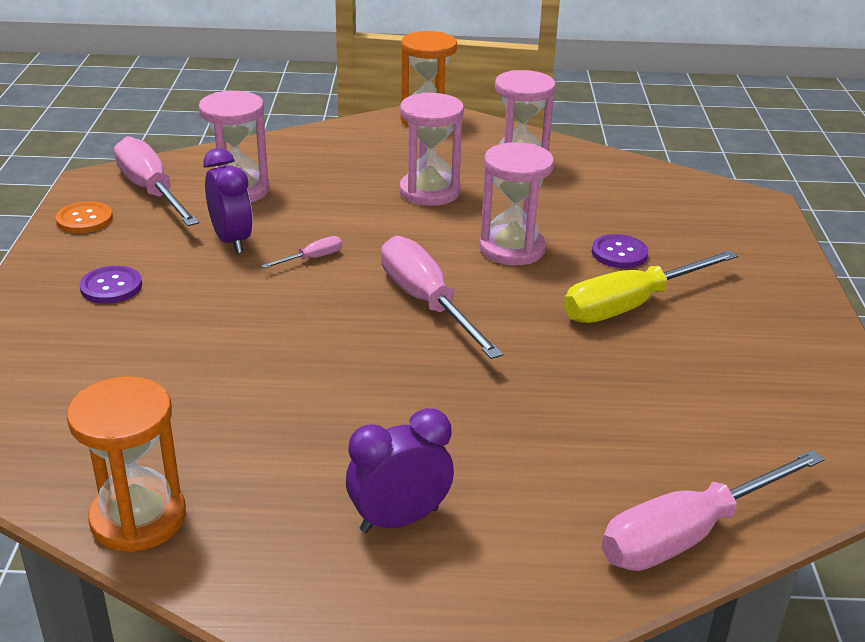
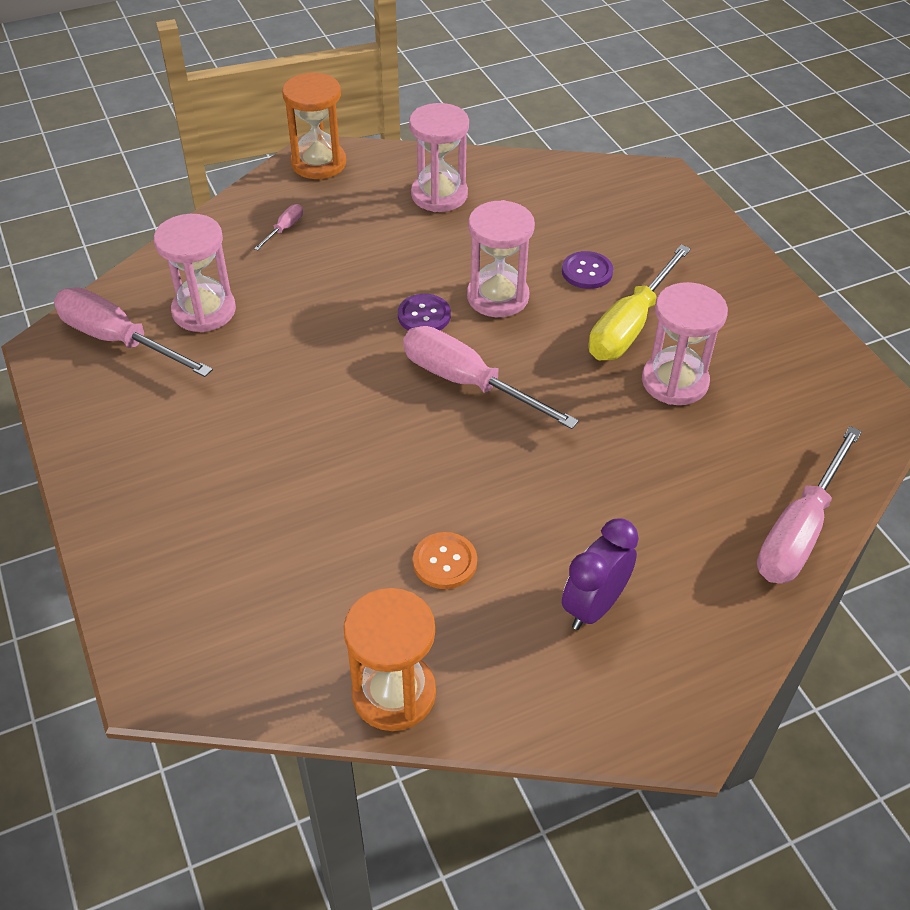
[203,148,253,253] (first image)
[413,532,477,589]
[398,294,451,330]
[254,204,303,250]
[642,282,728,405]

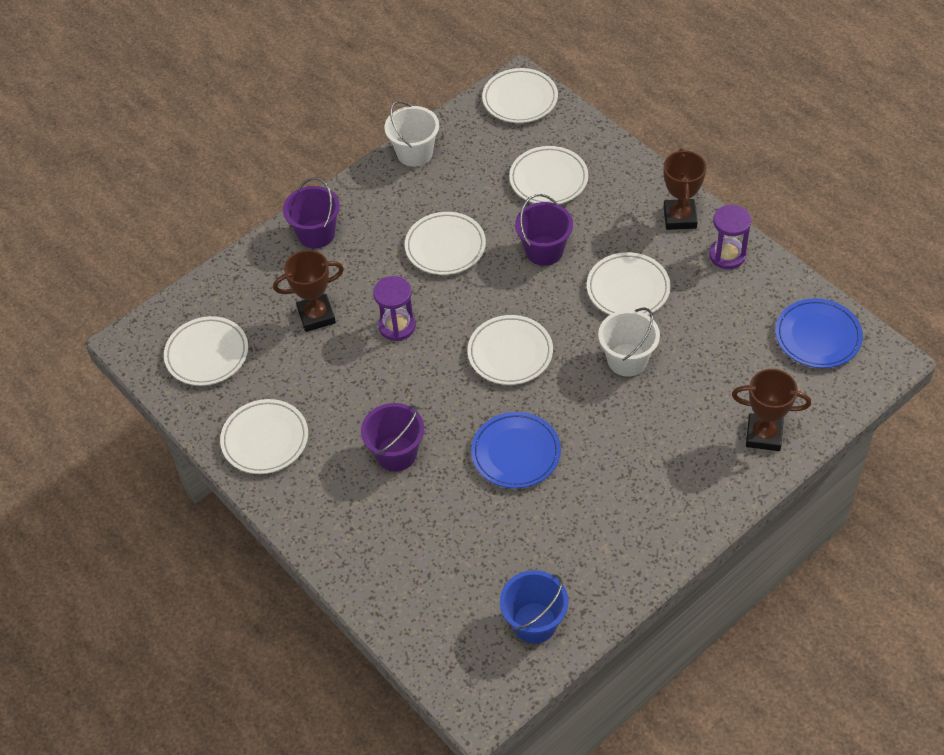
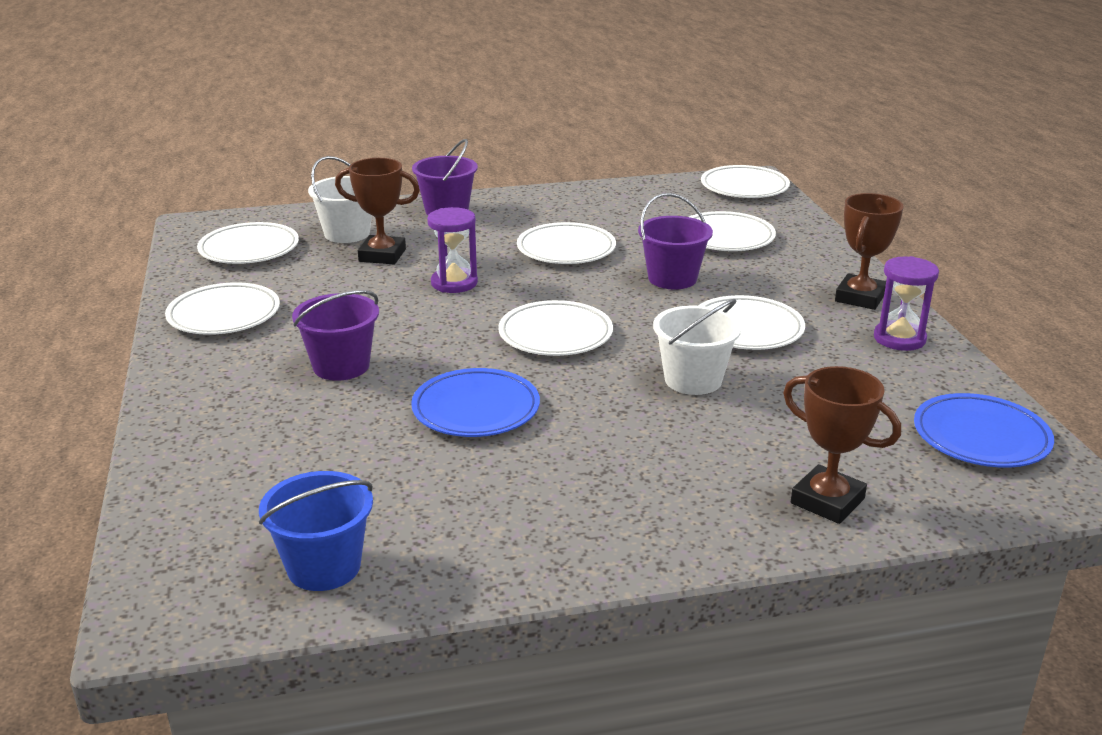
[308,156,372,243]

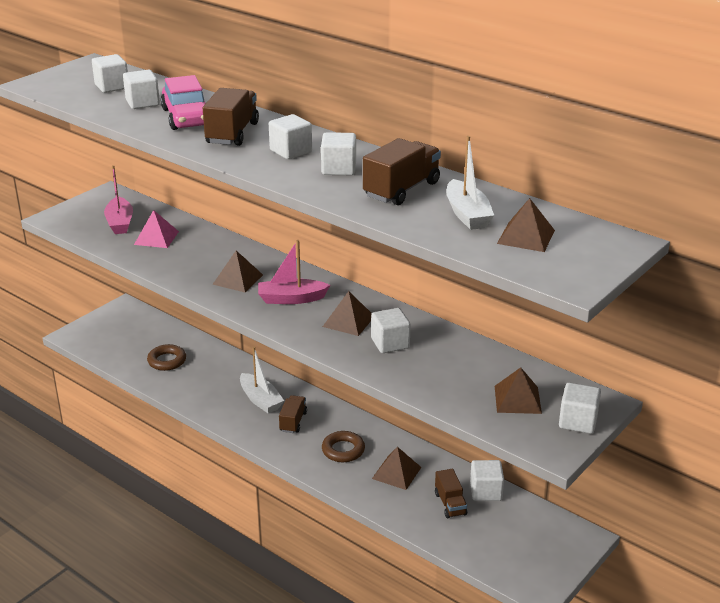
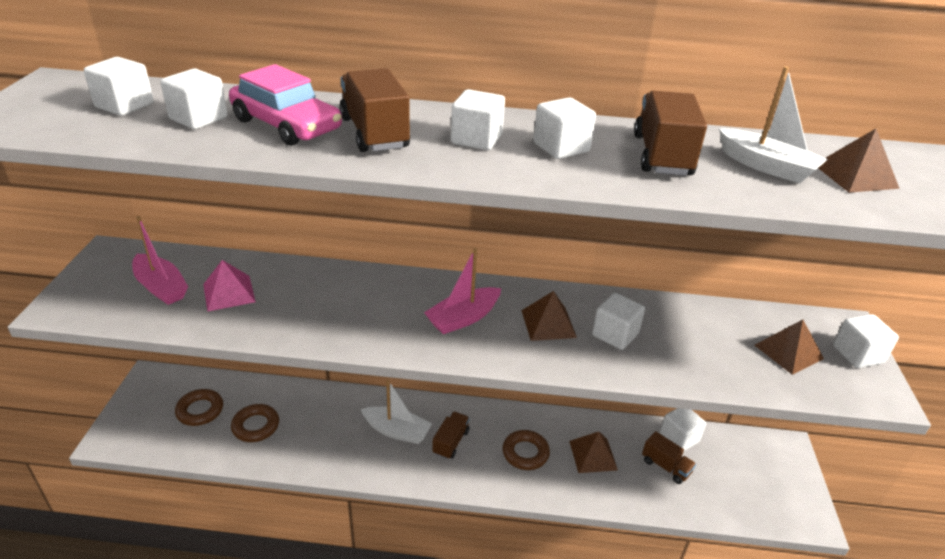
[212,251,263,292] (first image)
[175,389,223,426]
[432,412,470,459]

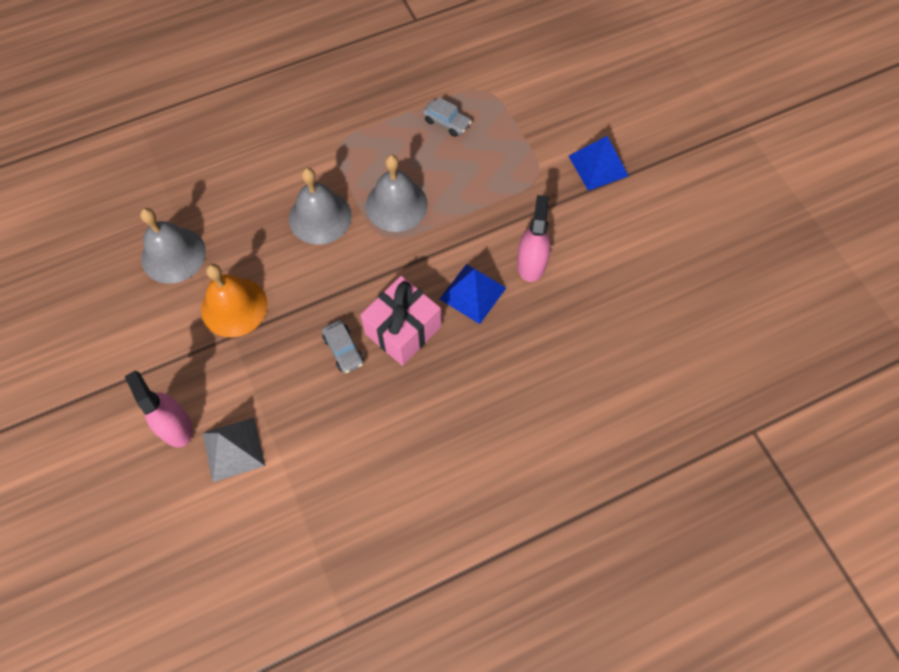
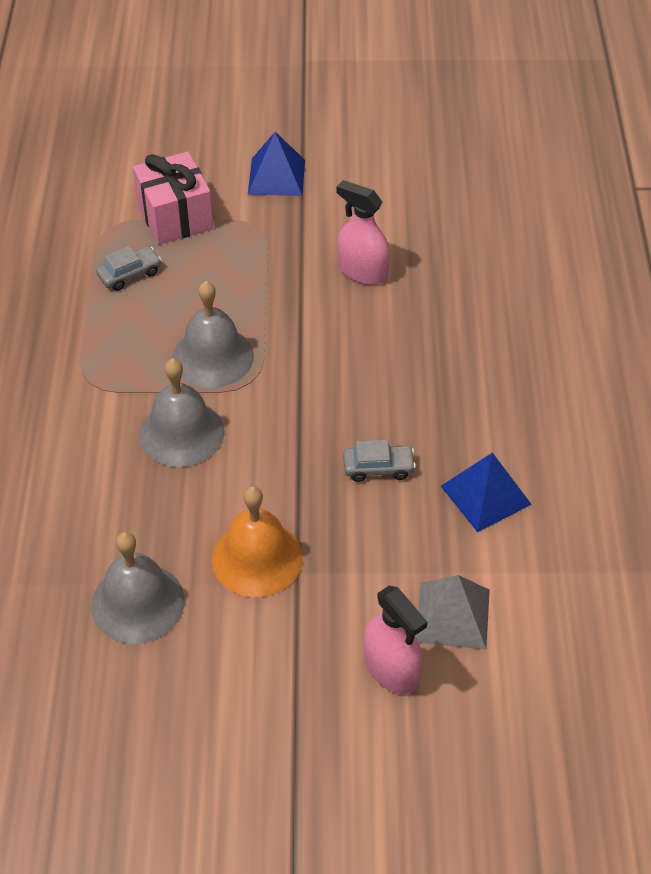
[133,152,213,245]
[441,452,532,532]
[364,586,427,694]

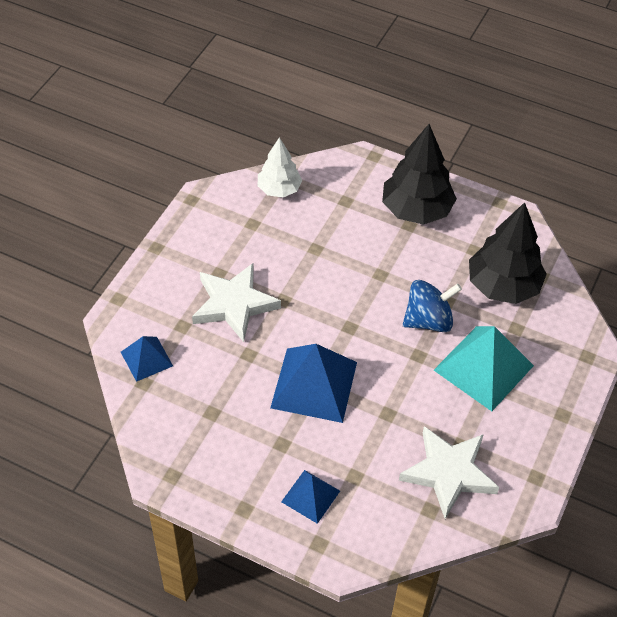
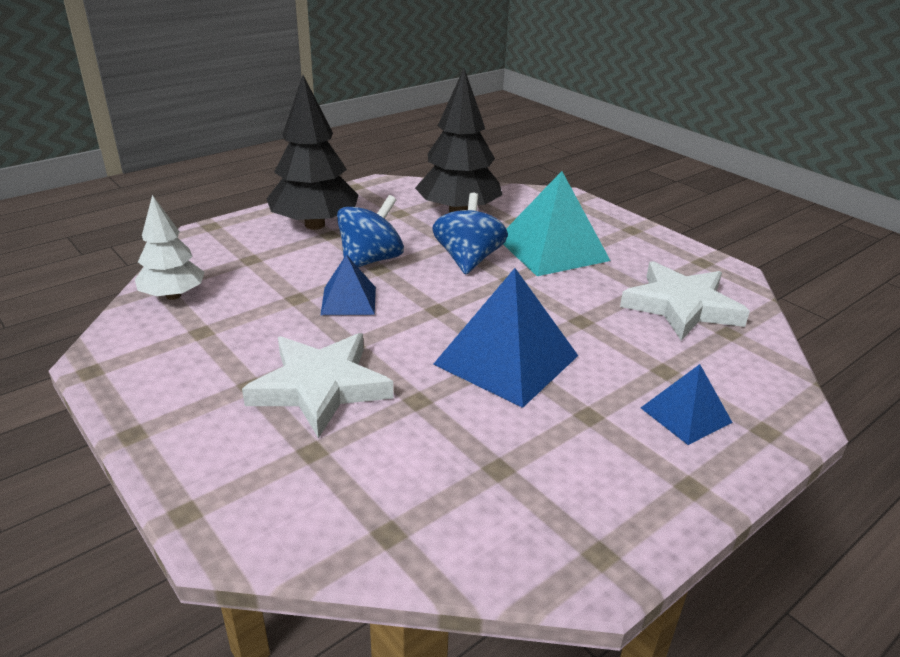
[337,195,404,268]
[321,254,376,315]

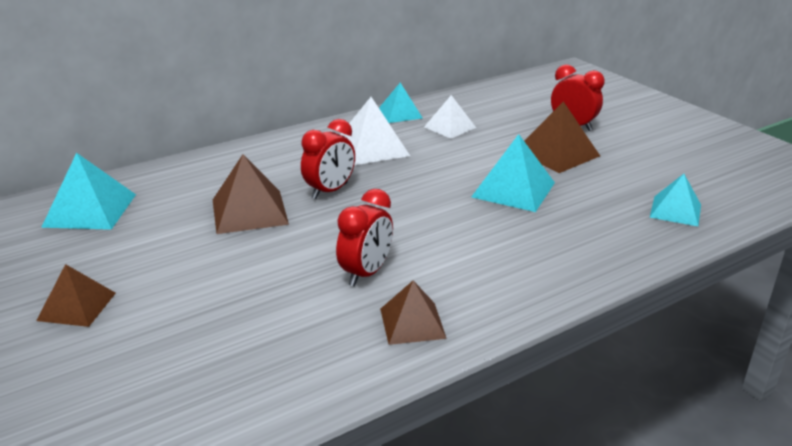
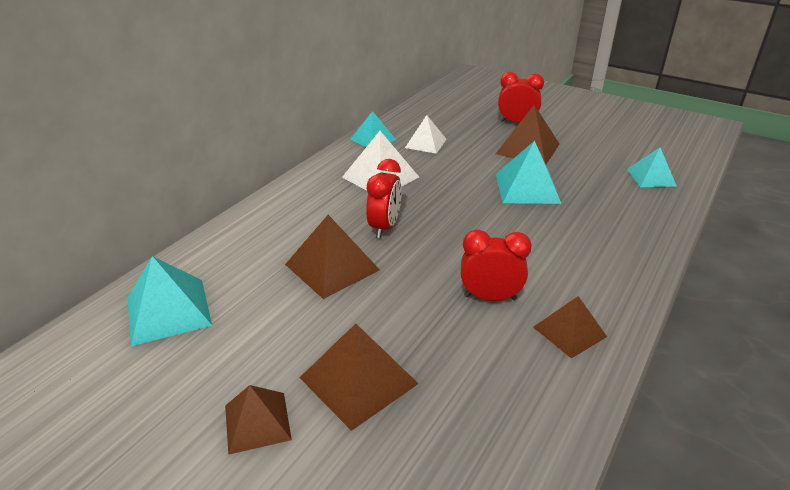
[300,323,419,431]
[461,230,532,301]

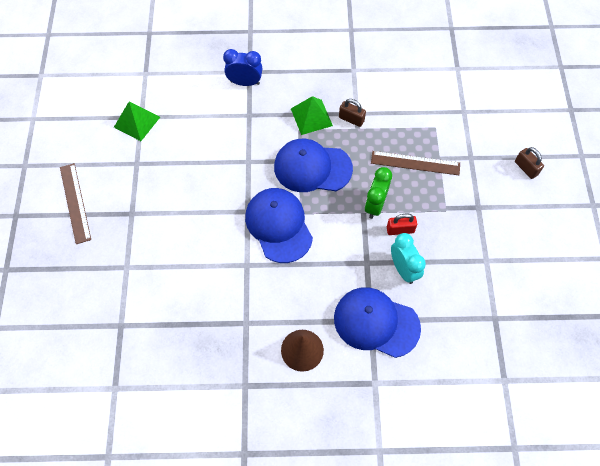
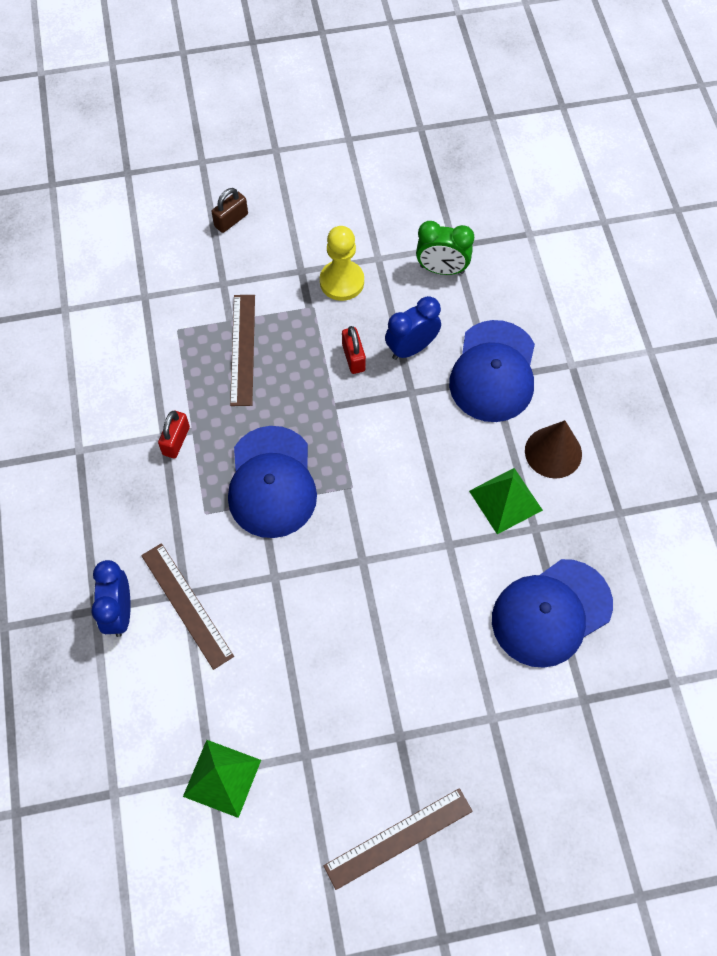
[141,543,234,670]
[320,226,364,301]
[492,559,613,668]
[469,468,543,534]
[416,221,474,275]
[158,411,190,458]
[385,296,441,360]

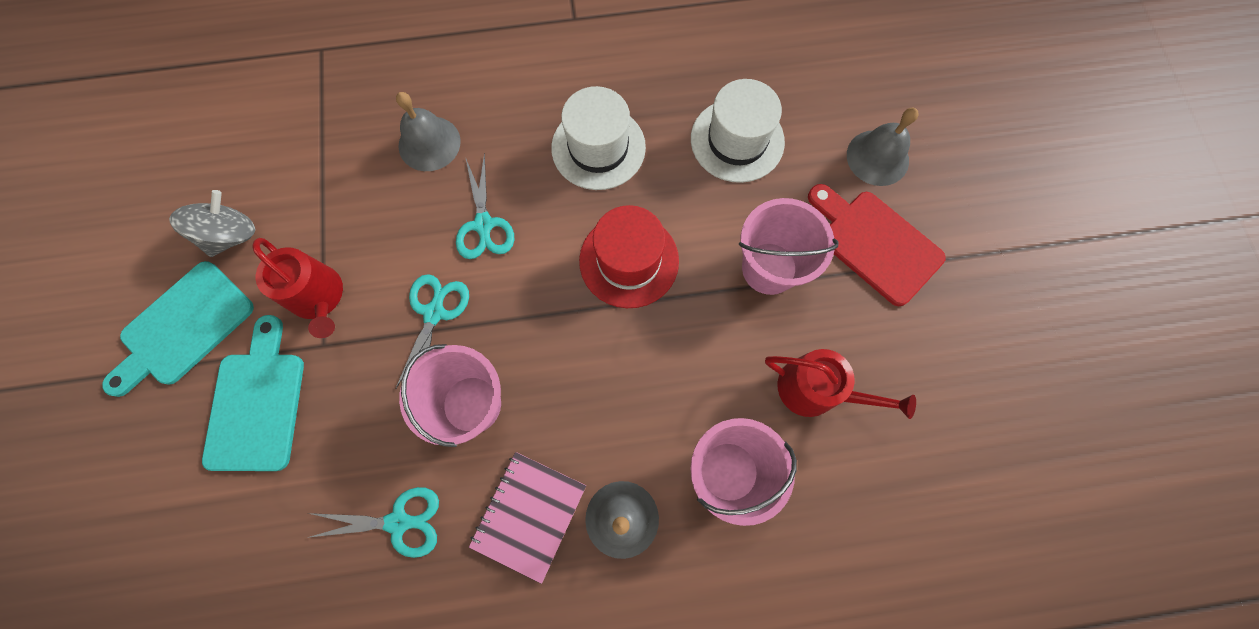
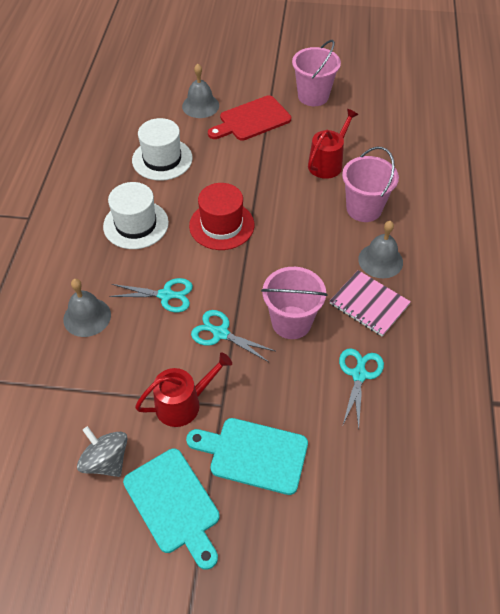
[292,40,341,106]

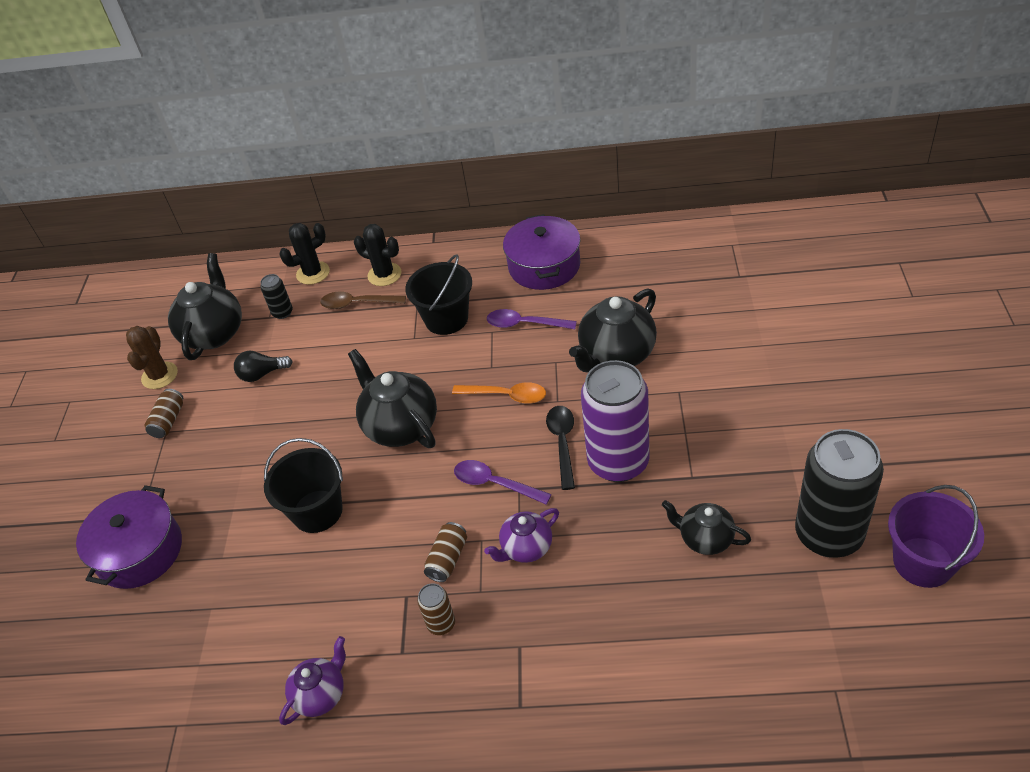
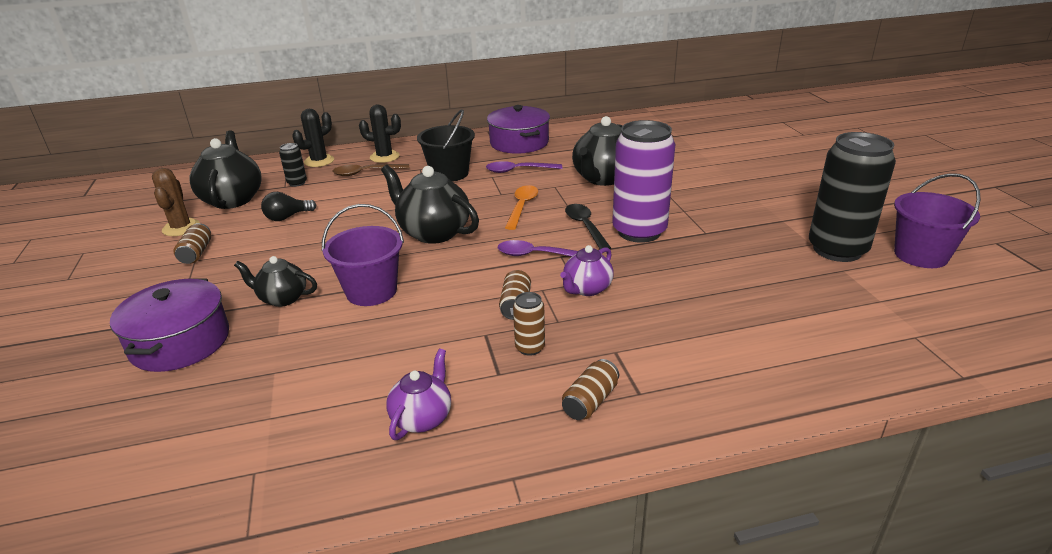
[562,359,619,420]
[234,256,317,307]
[322,204,404,306]
[505,185,538,230]

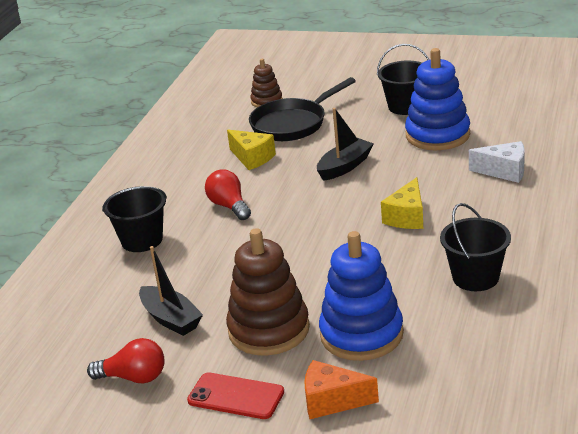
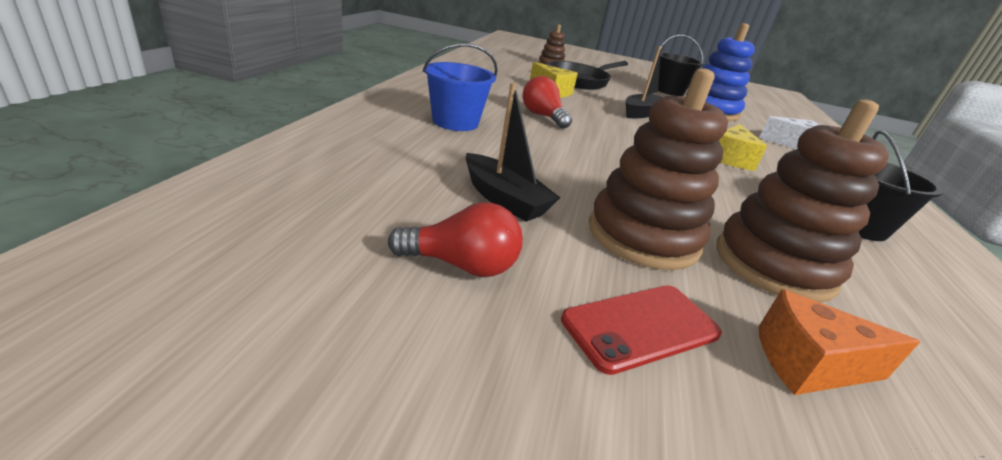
[423,43,498,131]
[716,100,889,303]
[561,285,722,375]

